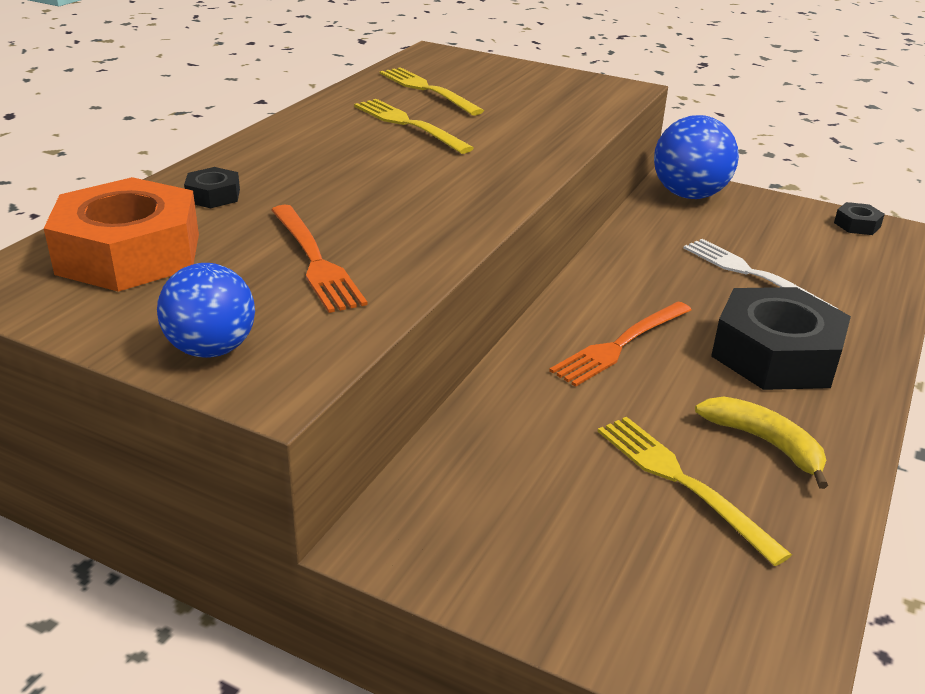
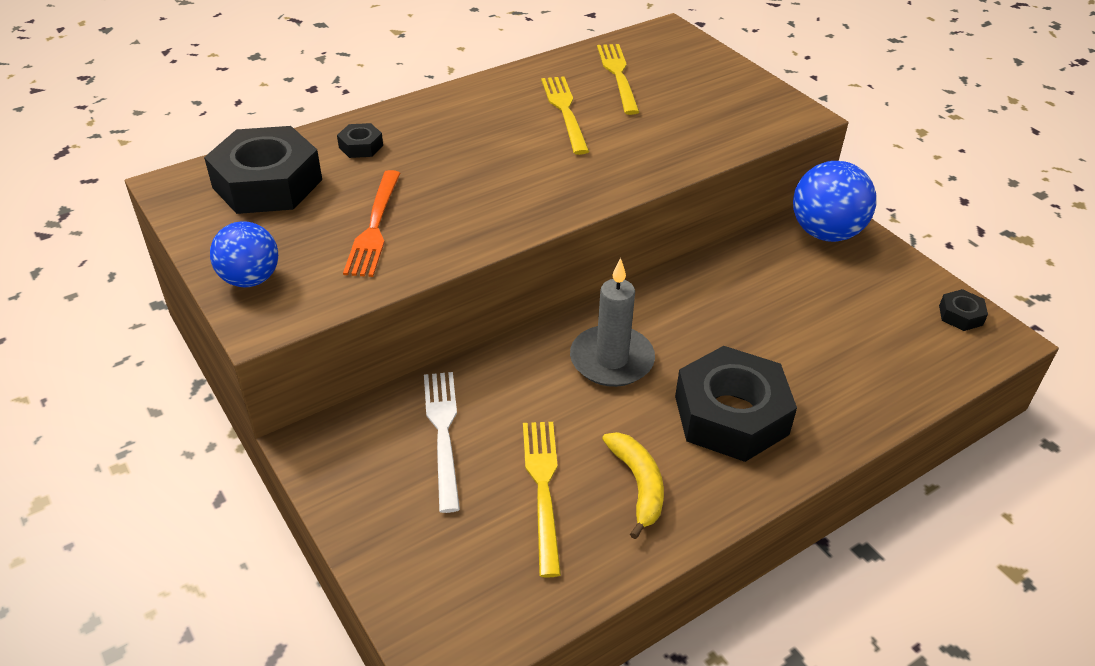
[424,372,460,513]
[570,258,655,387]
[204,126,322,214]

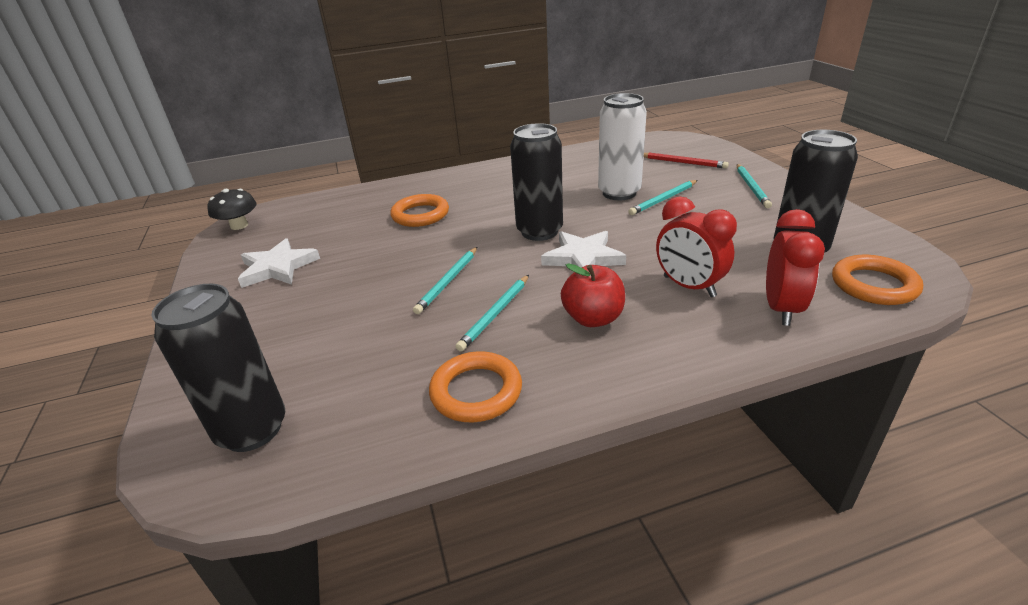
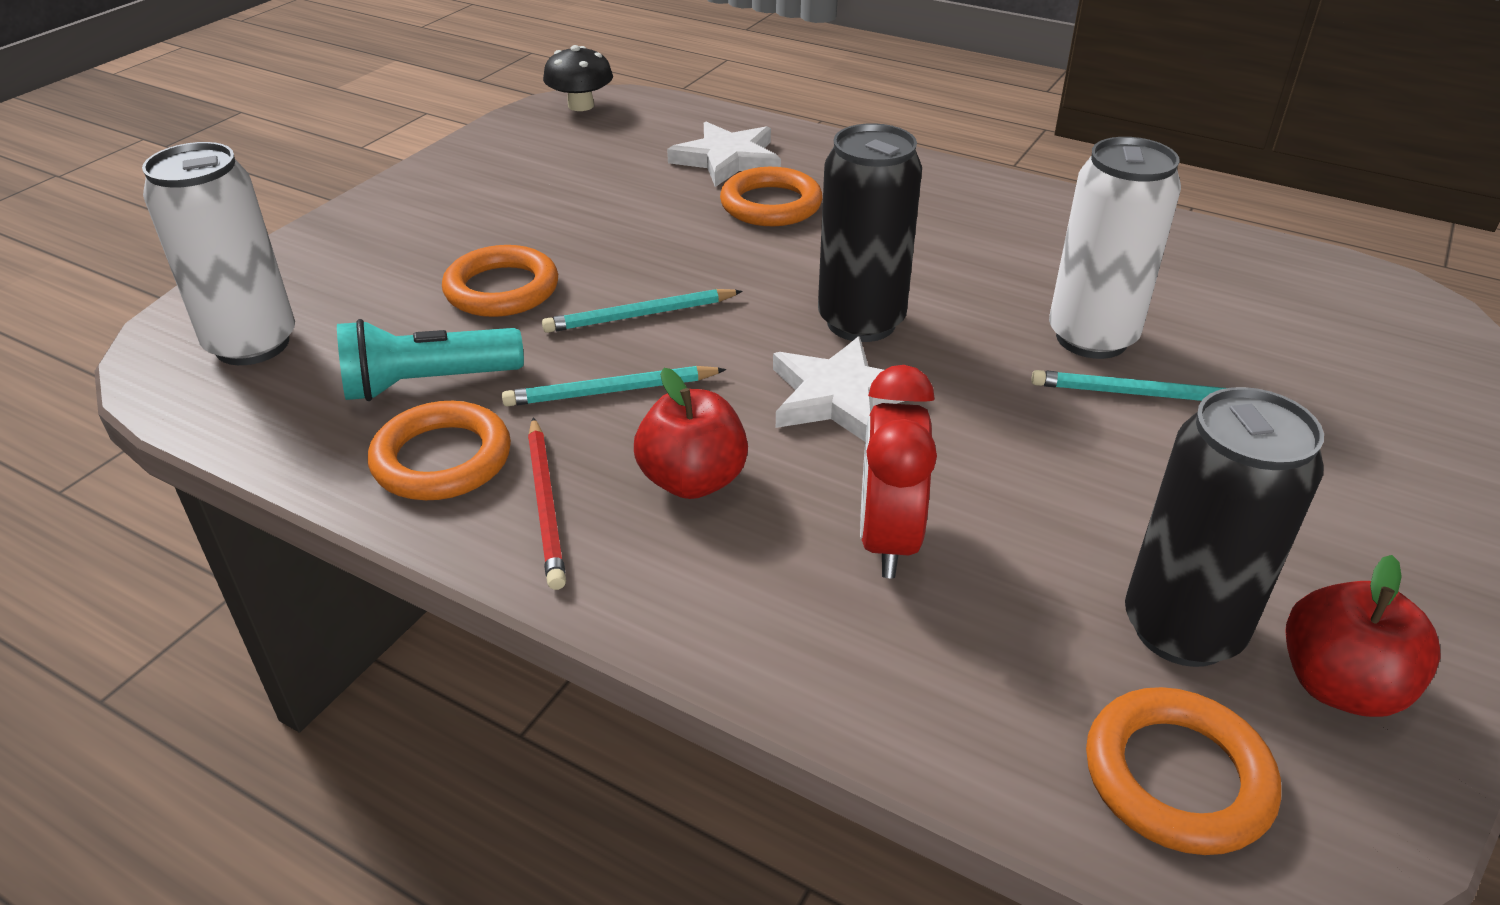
[737,164,772,208] (first image)
[766,209,825,326] (first image)
[337,319,524,401]
[442,245,558,317]
[1285,555,1441,717]
[667,121,781,187]
[528,417,566,590]
[142,142,295,365]

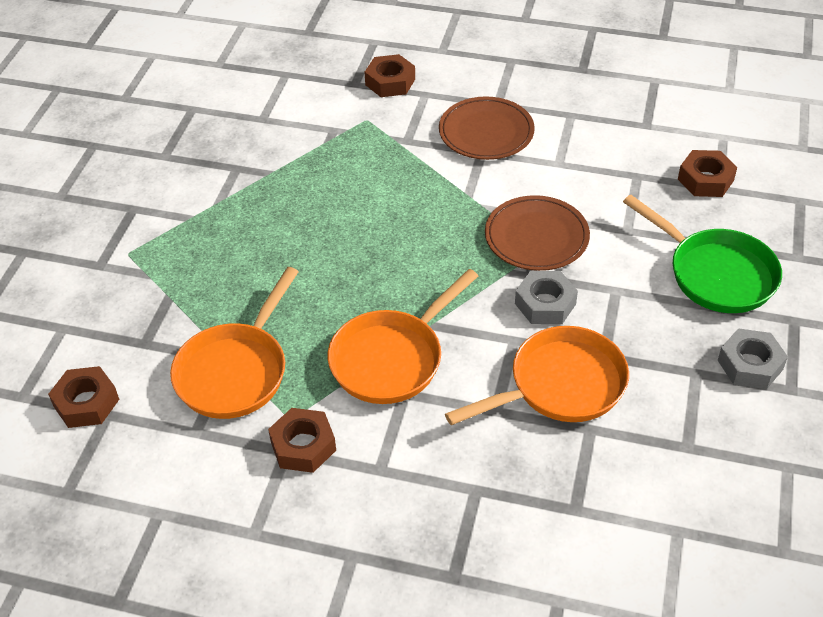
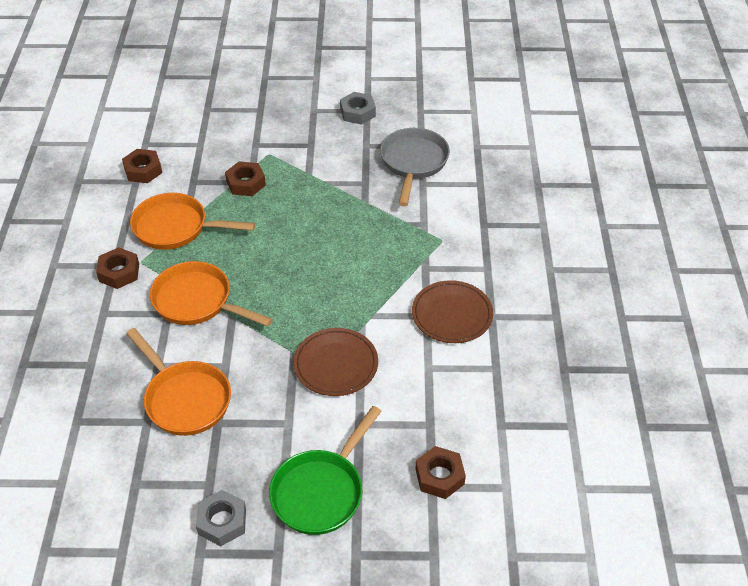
[380,128,450,206]
[225,161,266,196]
[340,92,376,125]

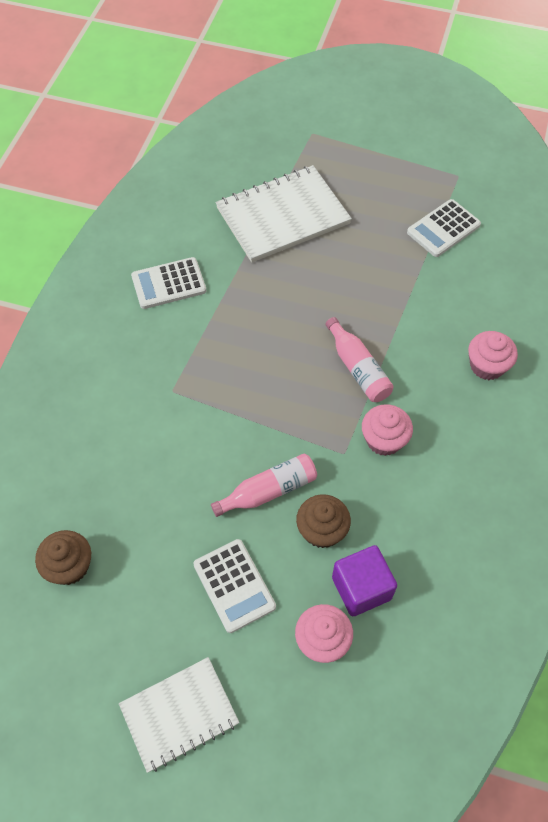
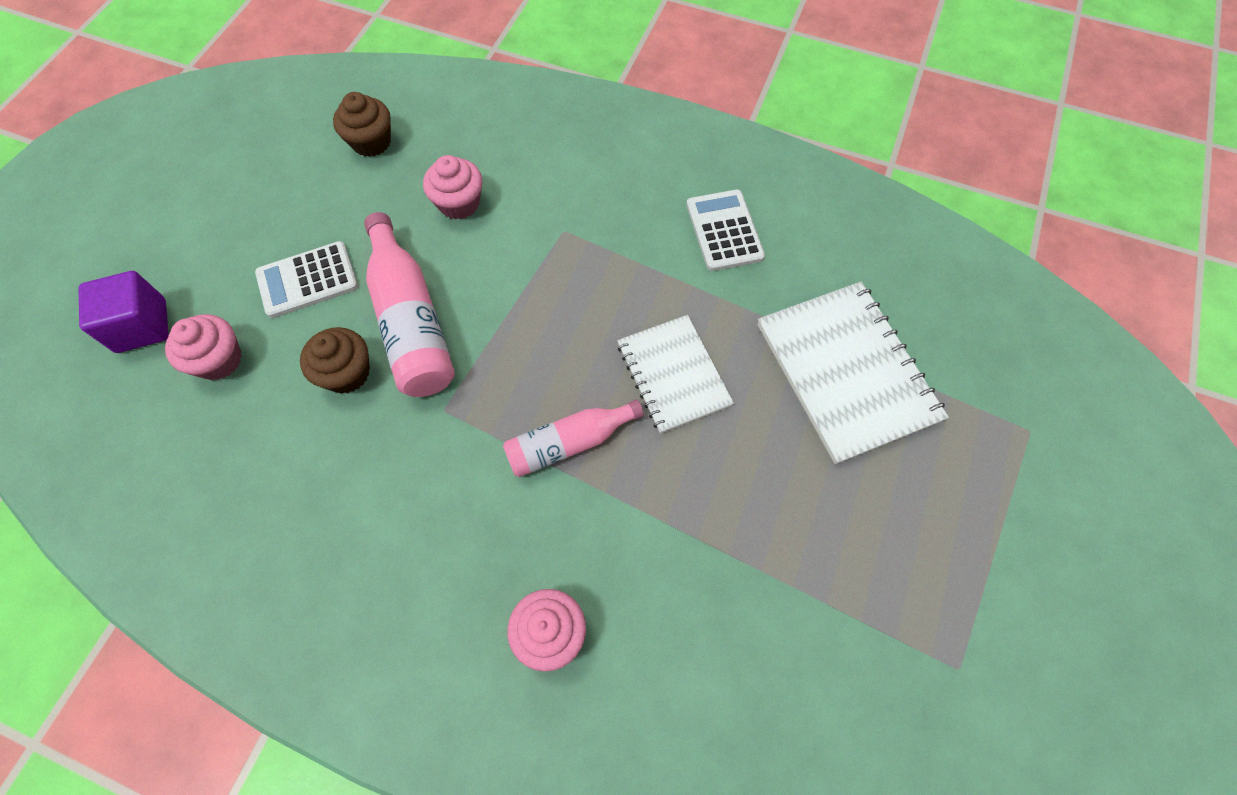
[407,199,481,257] (first image)
[617,315,734,434]
[78,271,169,353]
[423,155,482,220]
[364,212,455,397]

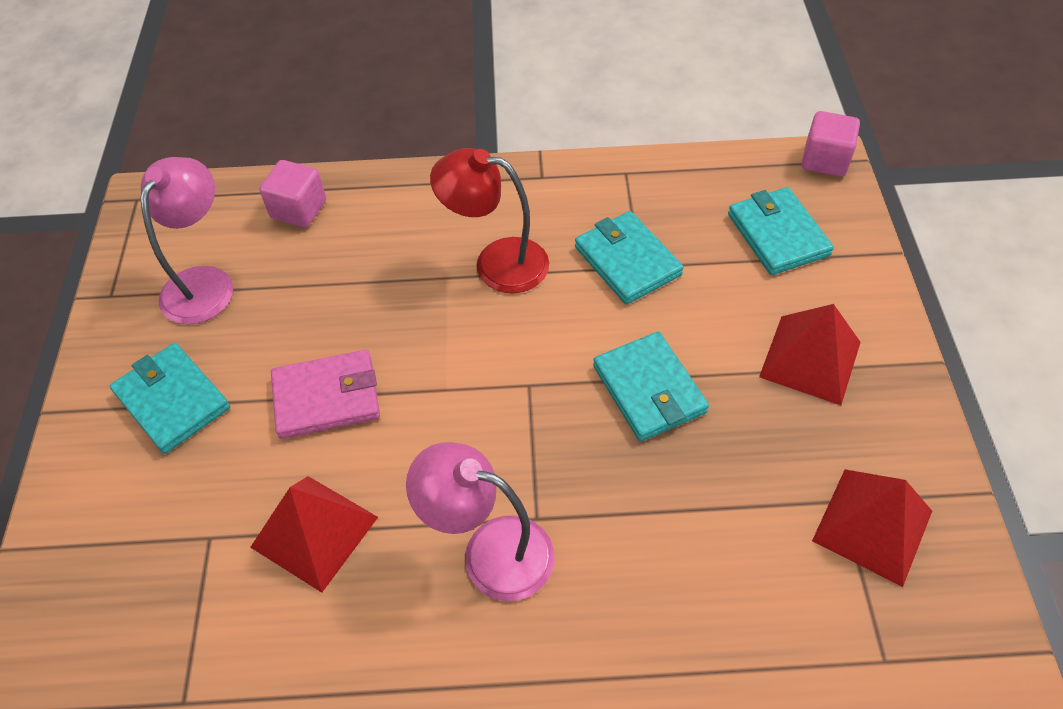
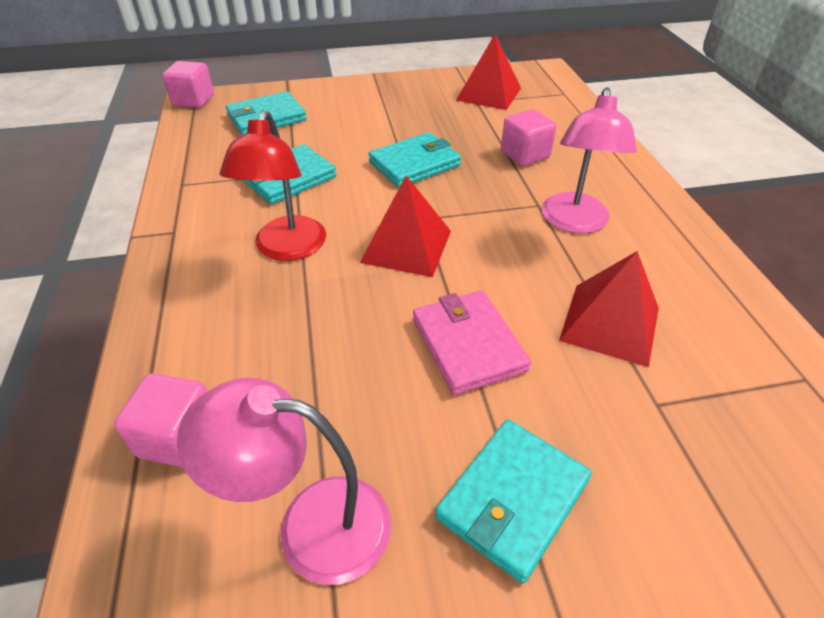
[501,109,557,166]
[360,176,451,277]

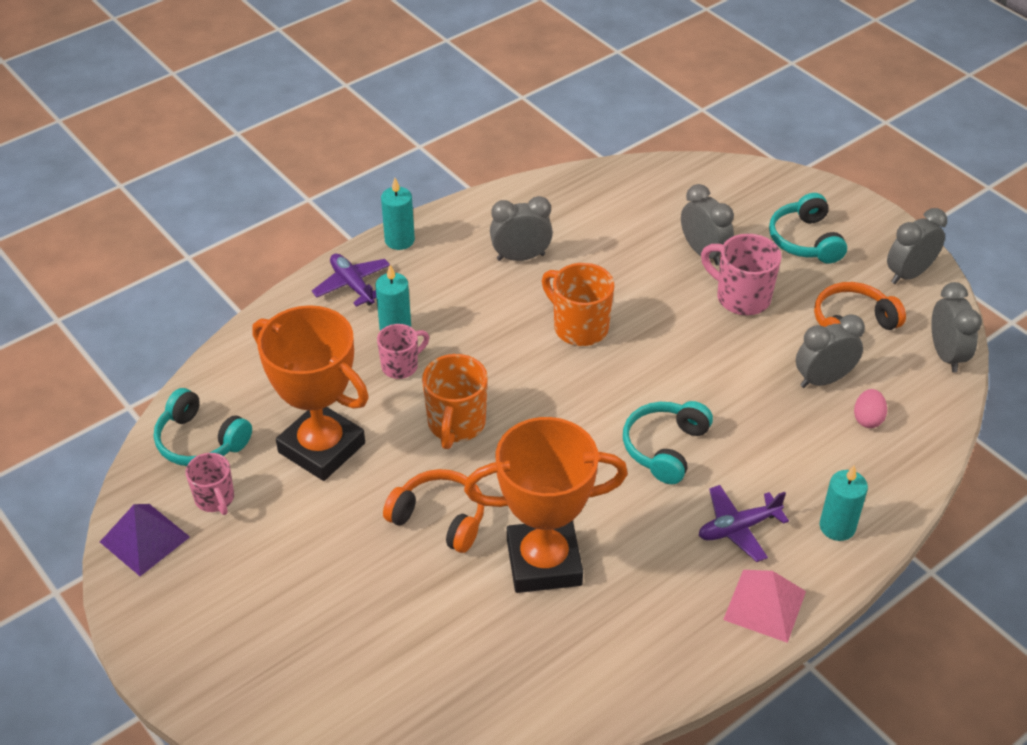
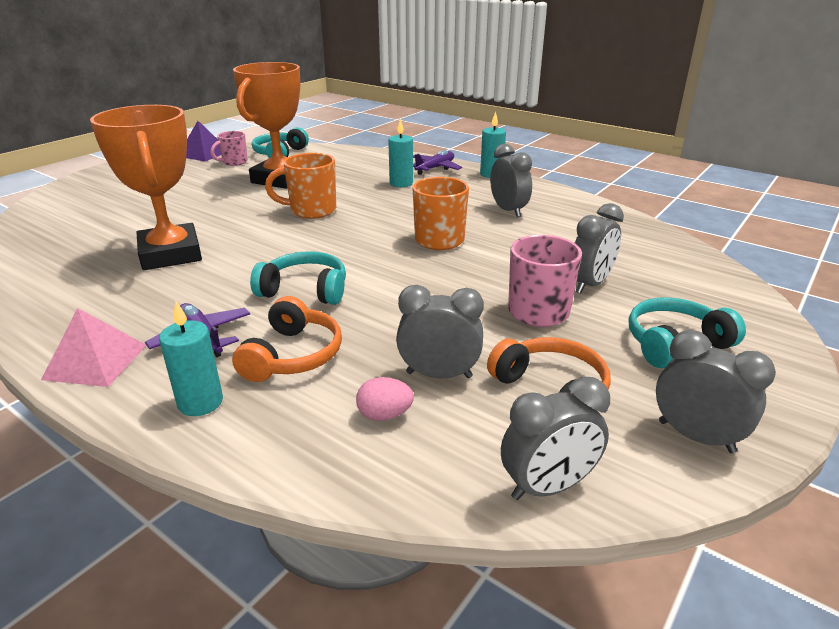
[377,324,429,379] (first image)
[232,296,342,382]
[396,285,484,378]

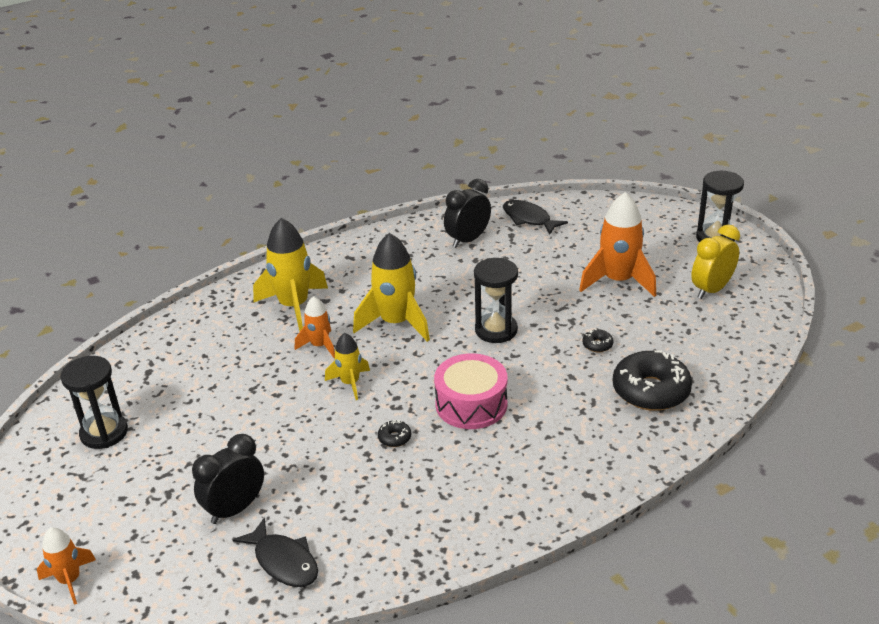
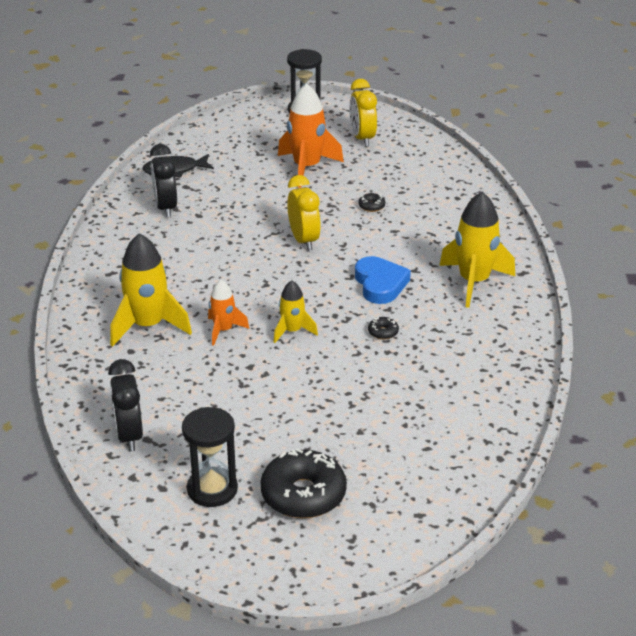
[37,527,96,605] (first image)
[233,517,318,587] (first image)
[108,359,143,452]
[439,192,515,308]
[260,448,347,518]
[355,256,411,304]
[287,175,321,251]

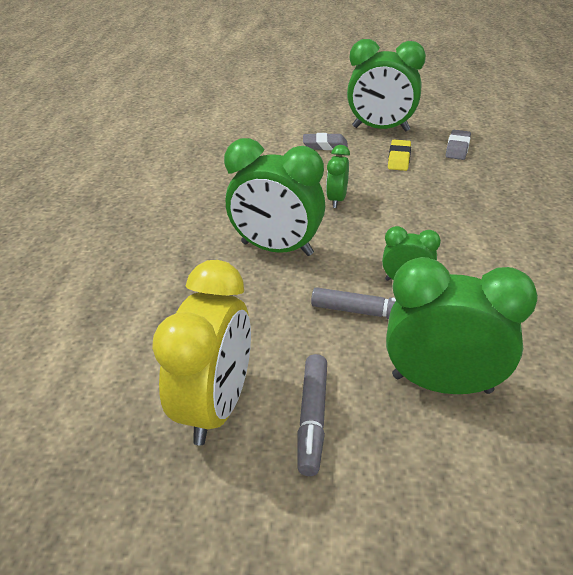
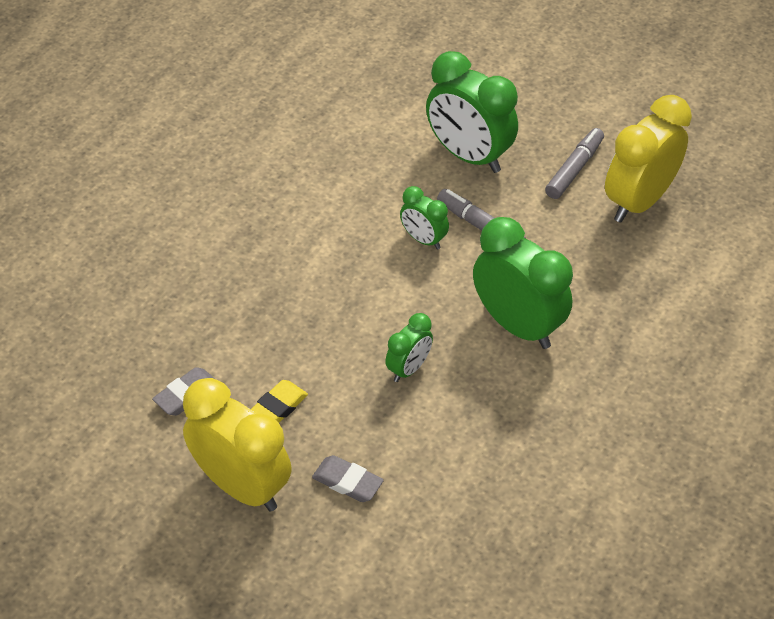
[183,378,292,511]

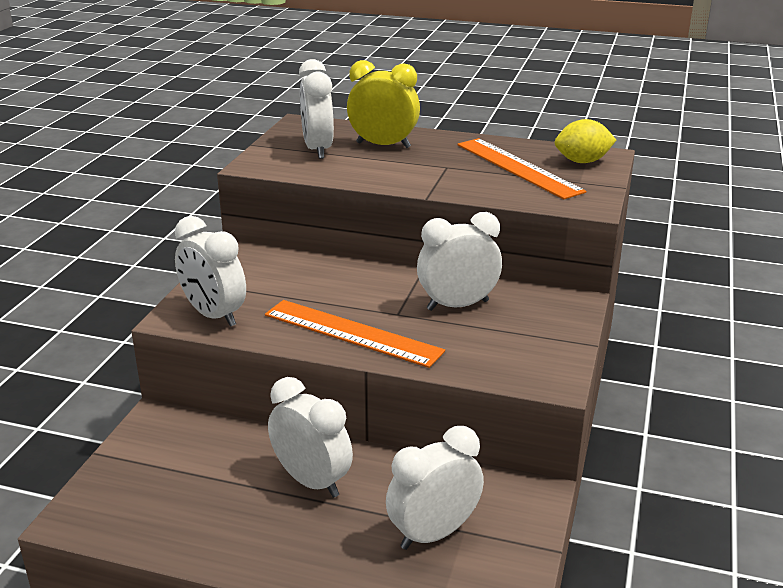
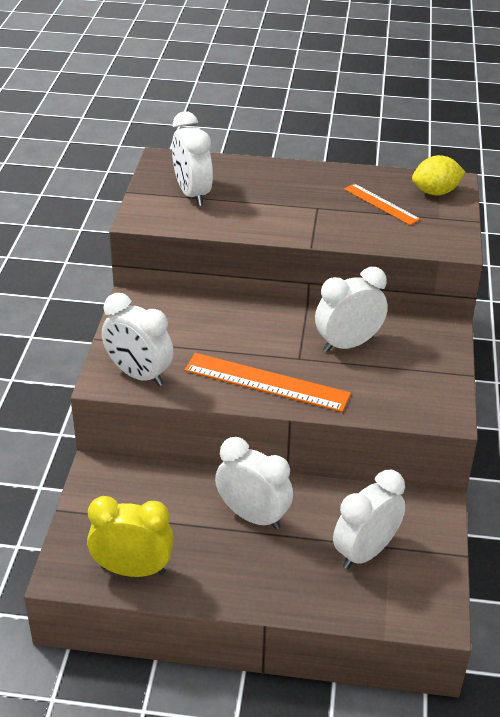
[87,496,174,577]
[344,183,421,225]

